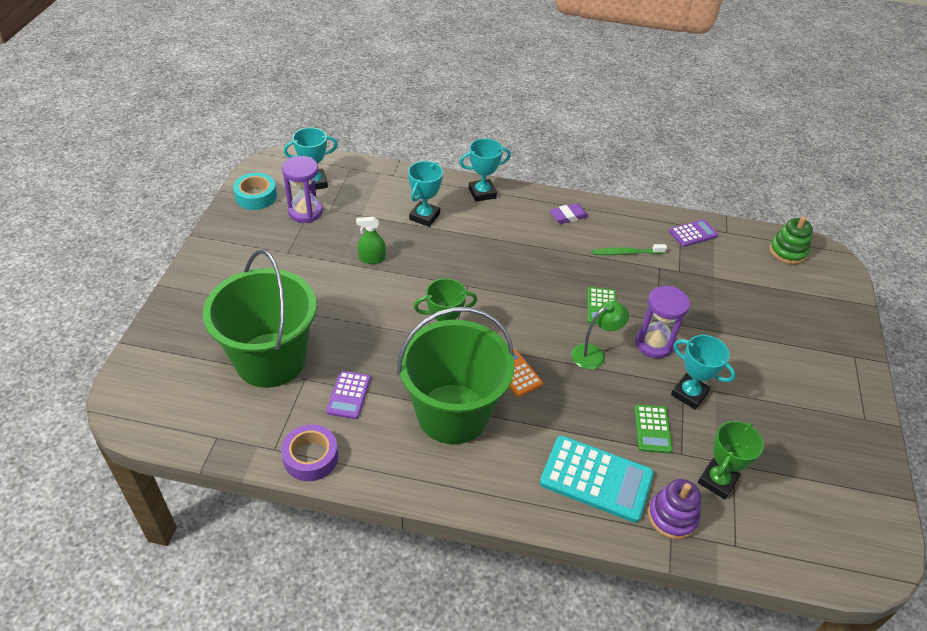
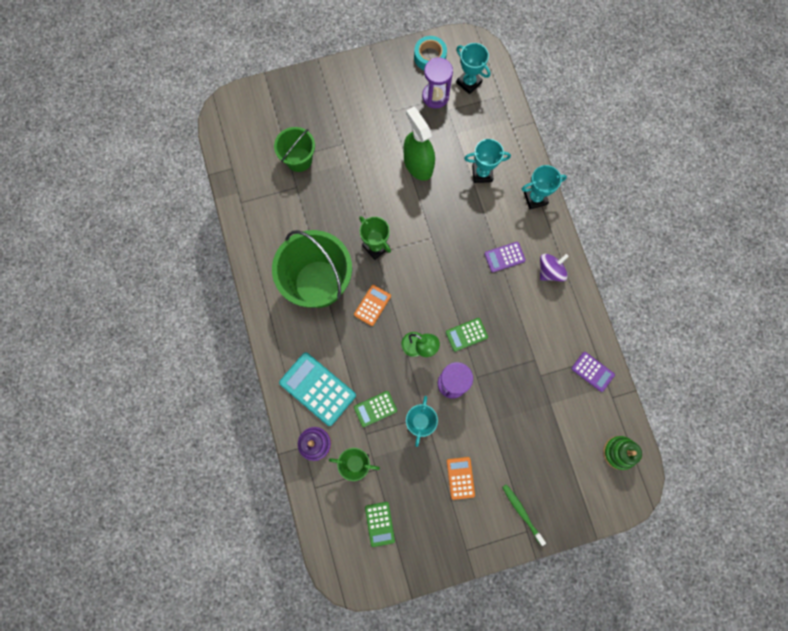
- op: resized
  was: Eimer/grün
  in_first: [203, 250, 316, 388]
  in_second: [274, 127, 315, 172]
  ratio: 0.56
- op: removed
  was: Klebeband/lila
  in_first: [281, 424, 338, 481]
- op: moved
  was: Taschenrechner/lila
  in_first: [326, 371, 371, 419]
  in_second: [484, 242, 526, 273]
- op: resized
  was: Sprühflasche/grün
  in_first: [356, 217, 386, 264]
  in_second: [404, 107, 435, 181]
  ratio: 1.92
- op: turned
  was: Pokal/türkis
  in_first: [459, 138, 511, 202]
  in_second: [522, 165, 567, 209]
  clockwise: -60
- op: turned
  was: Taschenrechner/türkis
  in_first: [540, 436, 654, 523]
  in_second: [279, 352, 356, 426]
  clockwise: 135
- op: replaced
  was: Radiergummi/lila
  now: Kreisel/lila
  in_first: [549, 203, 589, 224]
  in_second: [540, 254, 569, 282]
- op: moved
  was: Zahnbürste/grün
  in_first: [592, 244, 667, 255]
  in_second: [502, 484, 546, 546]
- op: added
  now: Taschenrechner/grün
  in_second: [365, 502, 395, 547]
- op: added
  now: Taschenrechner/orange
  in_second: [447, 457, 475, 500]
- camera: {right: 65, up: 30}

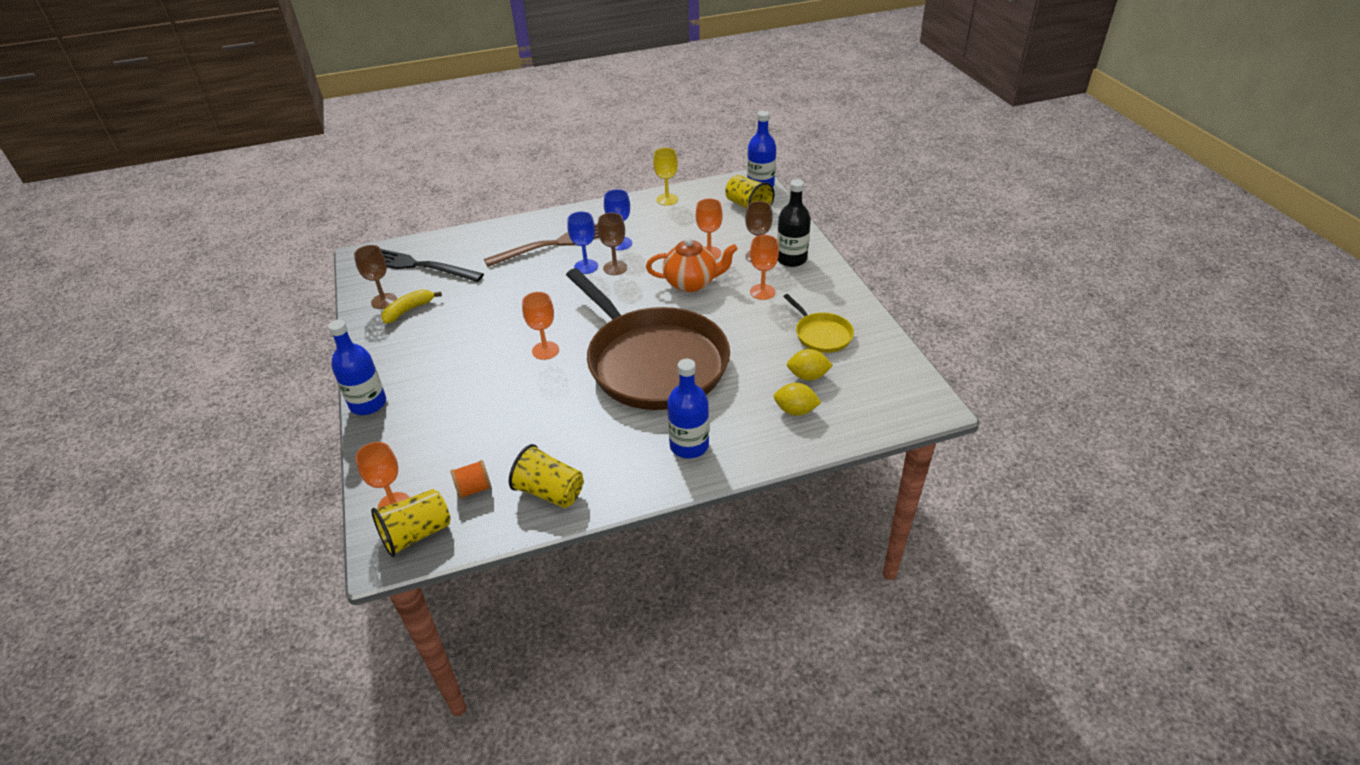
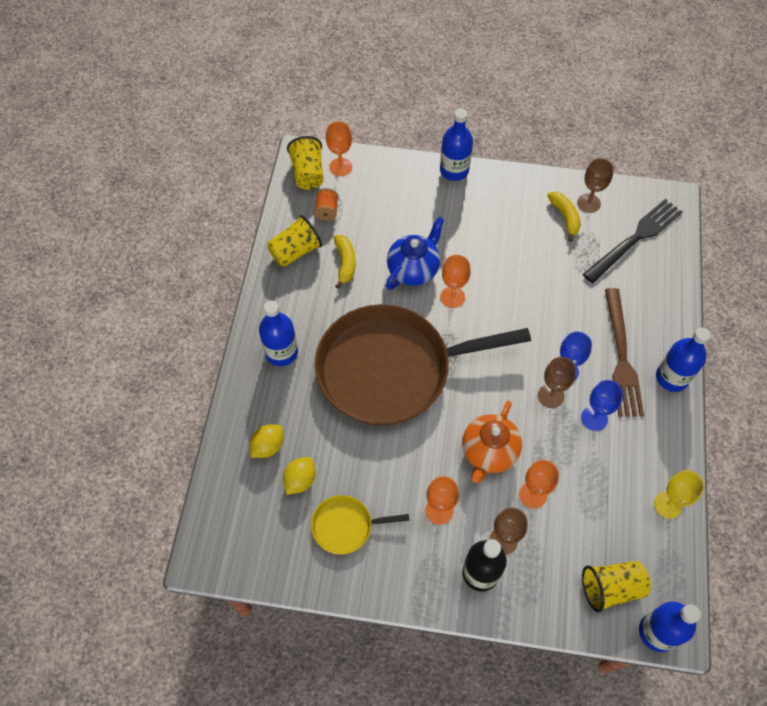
- op: added
  now: Banane/gelb
  in_second: [334, 235, 355, 289]
- op: added
  now: Teekanne/blau
  in_second: [386, 217, 444, 290]
- op: added
  now: Flasche/blau
  in_second: [656, 327, 711, 392]
- camera: {right: 115, up: 20}

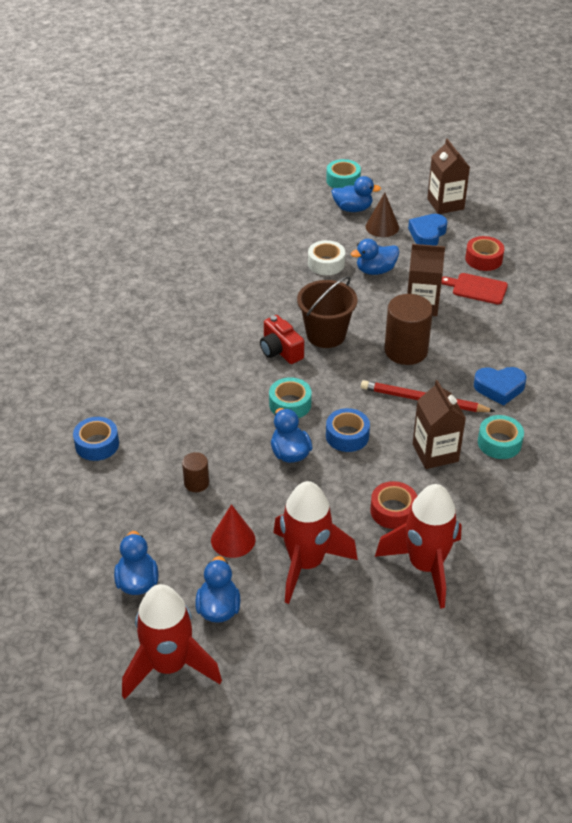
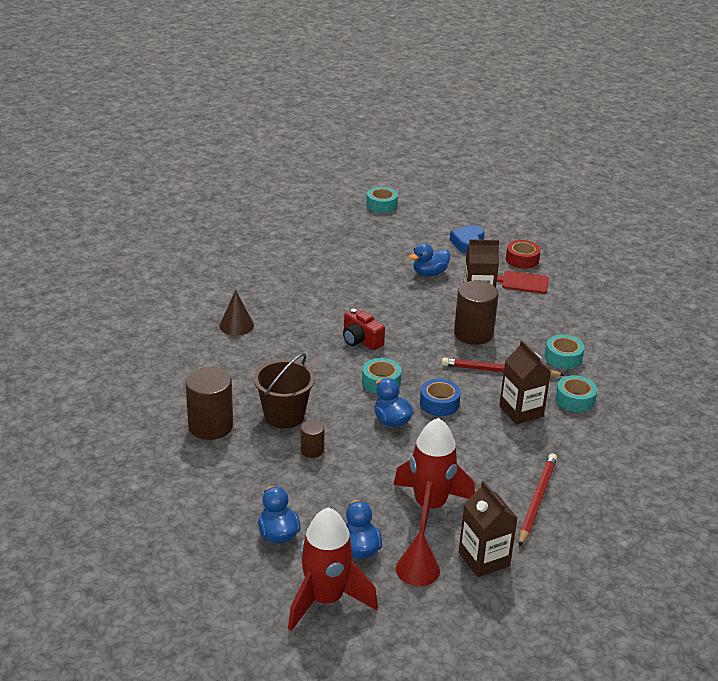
- op: replaced
  was: Klebeband/blau
  now: Vollzylinder/braun
  in_first: [73, 417, 119, 461]
  in_second: [186, 367, 233, 440]
- op: moved
  was: Kegel/rot
  in_first: [211, 504, 255, 558]
  in_second: [396, 530, 440, 586]
- op: moved
  was: Eimer/braun
  in_first: [297, 276, 357, 348]
  in_second: [254, 353, 315, 429]
- op: removed
  was: Klebeband/weiß
  in_first: [308, 240, 345, 275]
- op: removed
  was: Ente/blau
  in_first: [331, 176, 381, 212]
- op: moved
  was: Kegel/braun
  in_first: [366, 193, 399, 237]
  in_second: [219, 290, 254, 335]
- op: removed
  was: Klebeband/rot
  in_first: [370, 481, 417, 529]
- op: replaced
  was: Rakete/rot
  now: Bleistift/rot
  in_first: [375, 484, 462, 609]
  in_second: [519, 454, 557, 547]
- op: moved
  was: Getränkekarton/braun
  in_first: [427, 138, 470, 214]
  in_second: [459, 481, 517, 577]
- op: replaced
  was: Herz/blau
  now: Klebeband/türkis
  in_first: [474, 367, 526, 406]
  in_second: [545, 335, 584, 369]
- camera: {right: -10, up: -10}

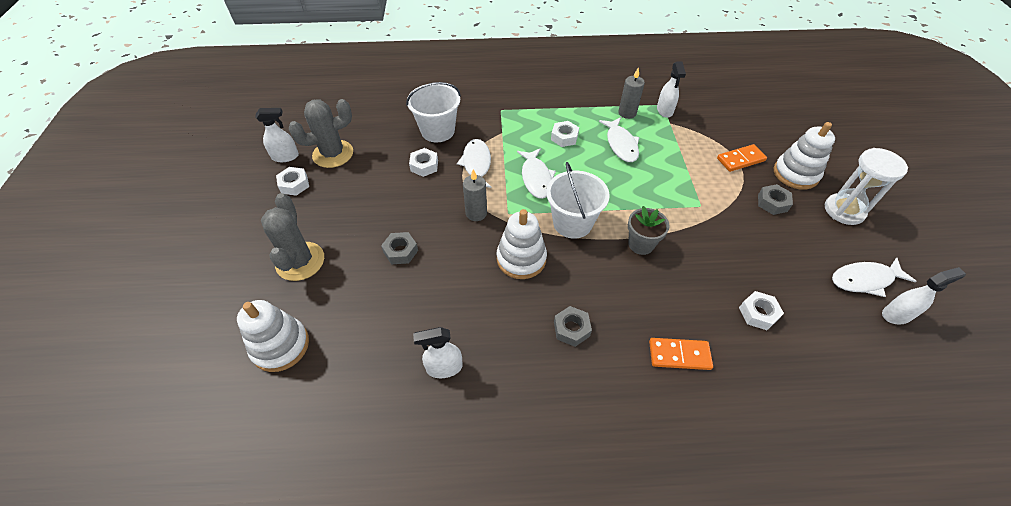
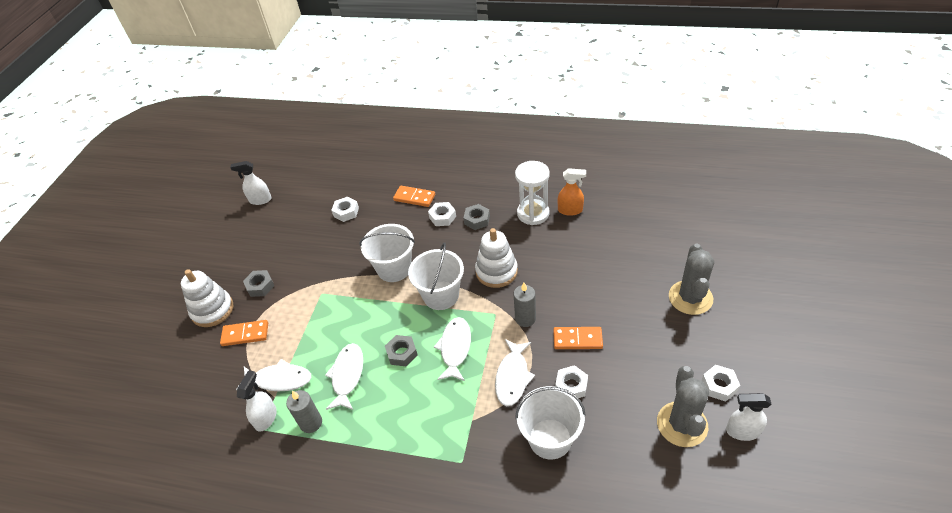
- op: removed
  was: Stapelspielzeug/weiß
  in_first: [237, 300, 309, 372]
- op: turned
  was: Kaktus/grau
  in_first: [289, 99, 353, 168]
  in_second: [657, 366, 709, 447]
  clockwise: -75
- op: moved
  was: Sechskantmutter/grau
  in_first: [381, 232, 418, 264]
  in_second: [385, 335, 418, 367]
- op: recoloured
  was: Sprühflasche/weiß
  now: Sprühflasche/orange
  in_first: [413, 327, 463, 378]
  in_second: [558, 168, 586, 216]
- op: moved
  was: Sechskantmutter/weiß
  in_first: [551, 121, 579, 147]
  in_second: [428, 202, 456, 226]
- op: replaced
  was: Blumentopf/grau
  now: Eimer/weiß
  in_first: [628, 206, 670, 255]
  in_second: [359, 224, 415, 282]
- op: moved
  was: Sanduhr/weiß
  in_first: [825, 148, 908, 225]
  in_second: [515, 161, 550, 225]
- op: moved
  was: Fisch/weiß
  in_first: [832, 258, 916, 297]
  in_second: [236, 359, 312, 391]
- op: added
  now: Dominostein/orange
  in_second: [553, 327, 603, 349]
- camera: {right: -160, up: -5}

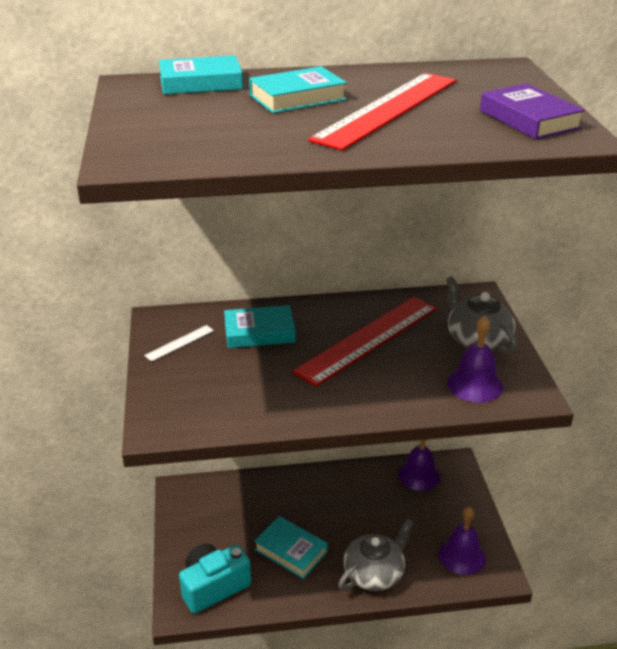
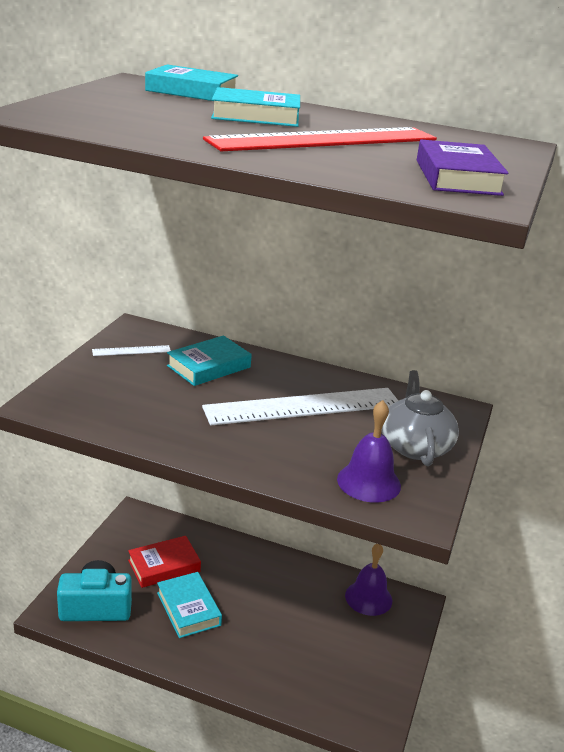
- op: turned
  was: Buch/türkis
  in_first: [224, 305, 296, 348]
  in_second: [167, 336, 252, 386]
  clockwise: -60
- op: recoloured
  was: Lineal/rot
  now: Lineal/weiß
  in_first: [292, 297, 437, 387]
  in_second: [202, 388, 398, 425]
- op: removed
  was: Teekanne/grau
  in_first: [338, 519, 414, 591]
- op: removed
  was: Glocke/lila
  in_first: [439, 507, 486, 575]
- op: added
  now: Buch/rot
  in_second: [128, 536, 201, 588]
- camera: {right: 25, up: -5}

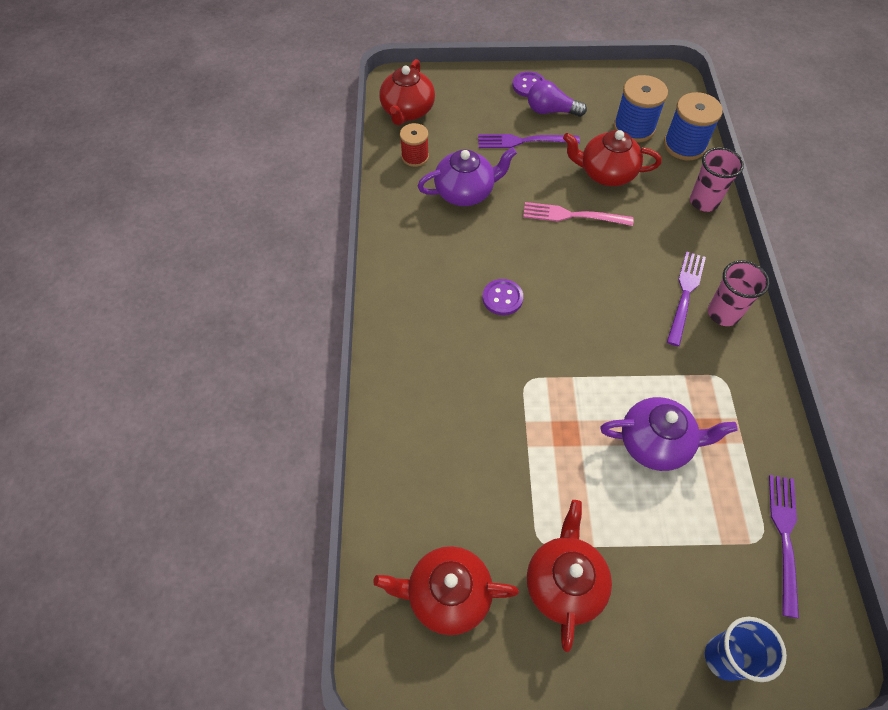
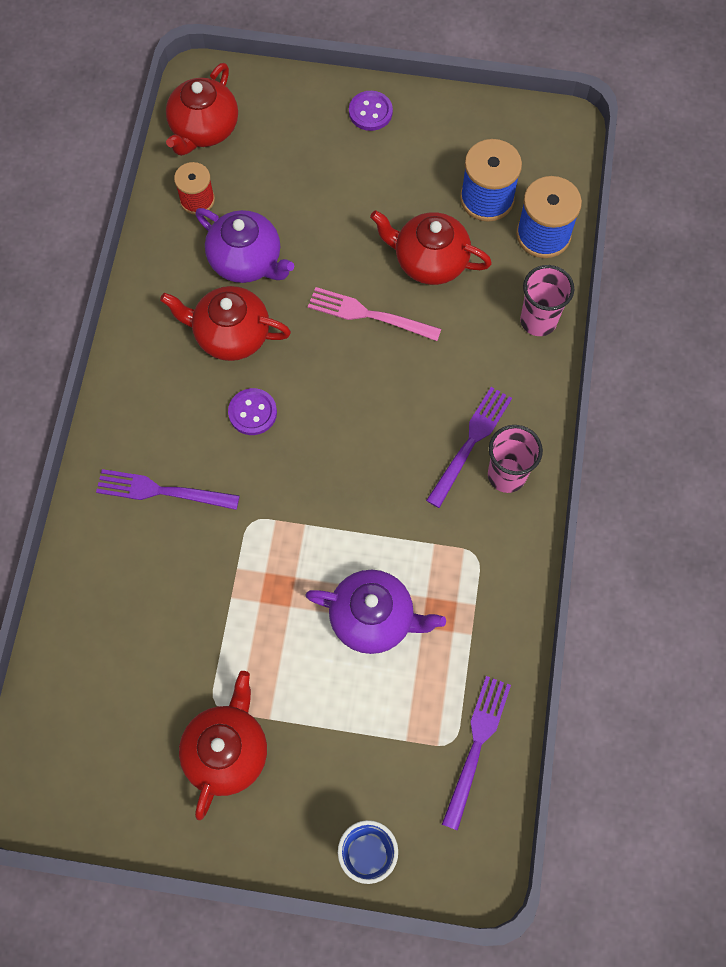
- op: moved
  was: Teekanne/rot
  in_first: [373, 546, 519, 635]
  in_second: [160, 286, 291, 361]
- op: turned
  was: Teekanne/lila
  in_first: [418, 147, 517, 206]
  in_second: [195, 208, 294, 283]
  clockwise: 45
- op: moved
  was: Gabel/lila
  in_first: [478, 134, 580, 148]
  in_second: [96, 469, 240, 510]
- op: removed
  was: Glühbirne/lila
  in_first: [528, 80, 587, 117]
- camera: {right: 10, up: 10}

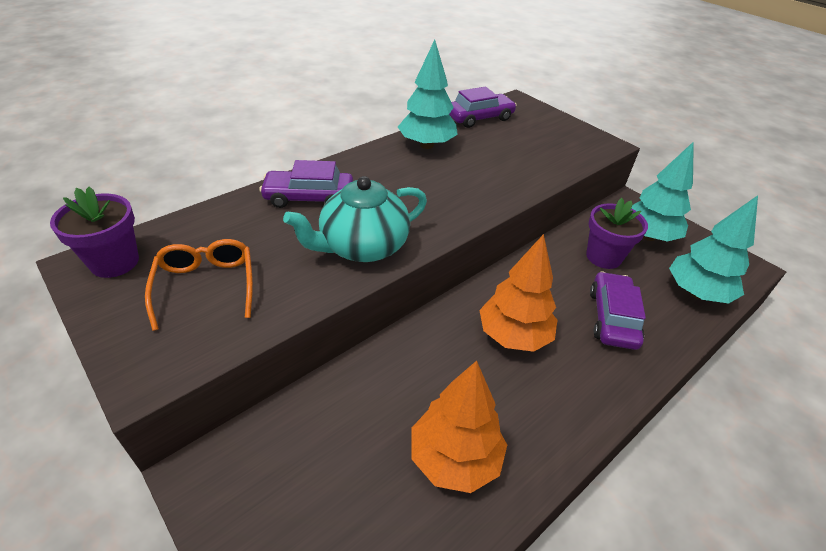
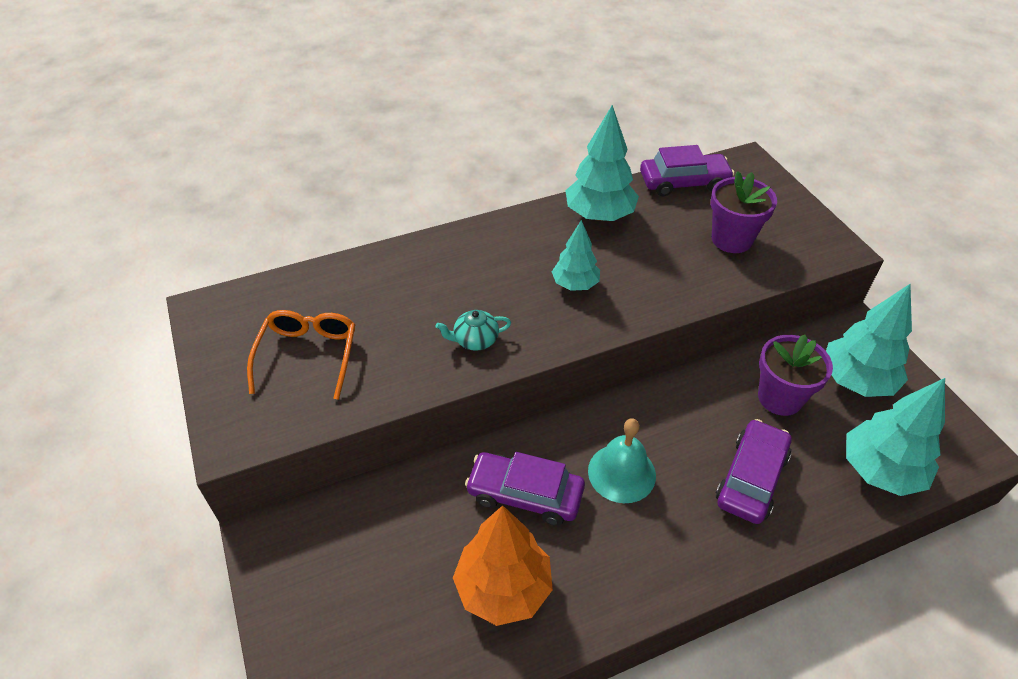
- op: moved
  was: Blumentopf/lila
  in_first: [50, 186, 139, 278]
  in_second: [710, 171, 777, 253]
- op: moved
  was: Auto/lila
  in_first: [259, 160, 353, 208]
  in_second: [465, 452, 585, 526]
- op: resized
  was: Teekanne/türkis
  in_first: [283, 176, 427, 262]
  in_second: [436, 310, 511, 351]
  ratio: 0.47
- op: replaced
  was: Baum/orange
  now: Glocke/türkis
  in_first: [479, 234, 557, 352]
  in_second: [588, 418, 656, 503]
- op: added
  now: Baum/türkis
  in_second: [552, 220, 600, 291]
- camera: {right: 20, up: 5}

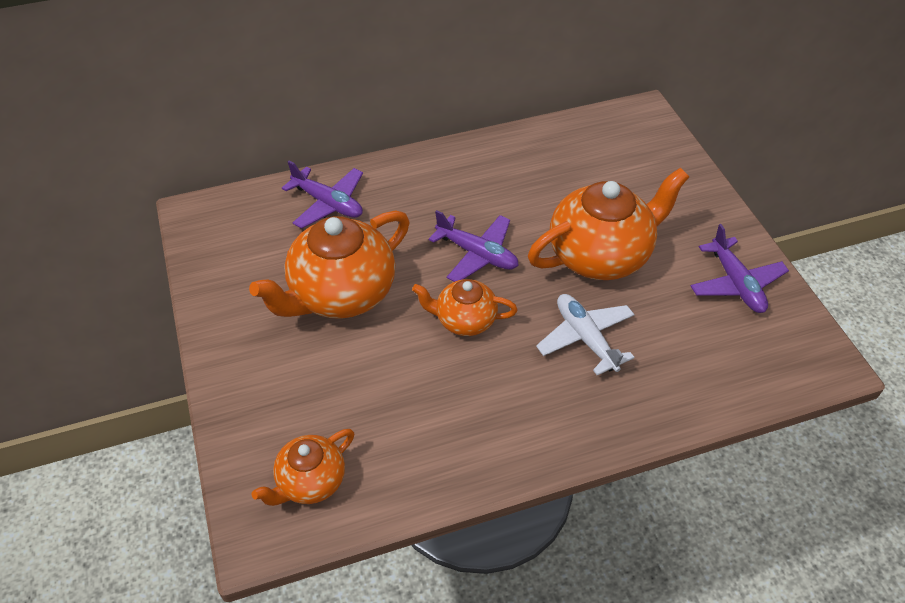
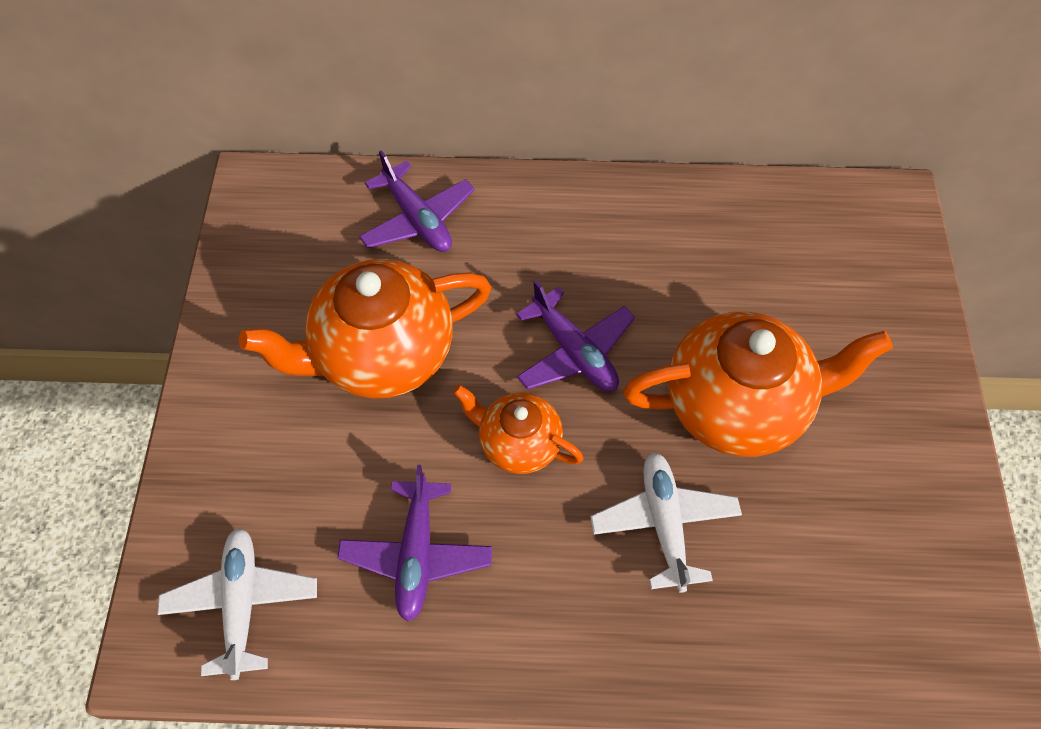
- op: replaced
  was: Teekanne/orange
  now: Flugzeug/weiß
  in_first: [251, 429, 354, 506]
  in_second: [157, 528, 317, 680]
- op: moved
  was: Flugzeug/lila
  in_first: [690, 224, 789, 313]
  in_second: [337, 465, 492, 622]
- camera: {right: 20, up: 10}

